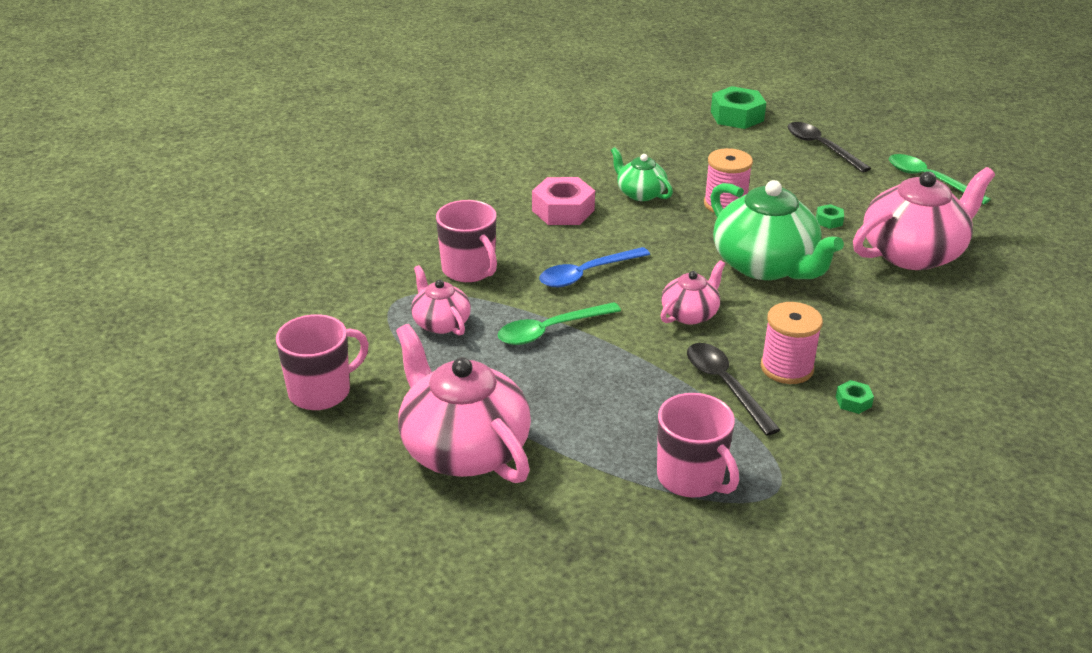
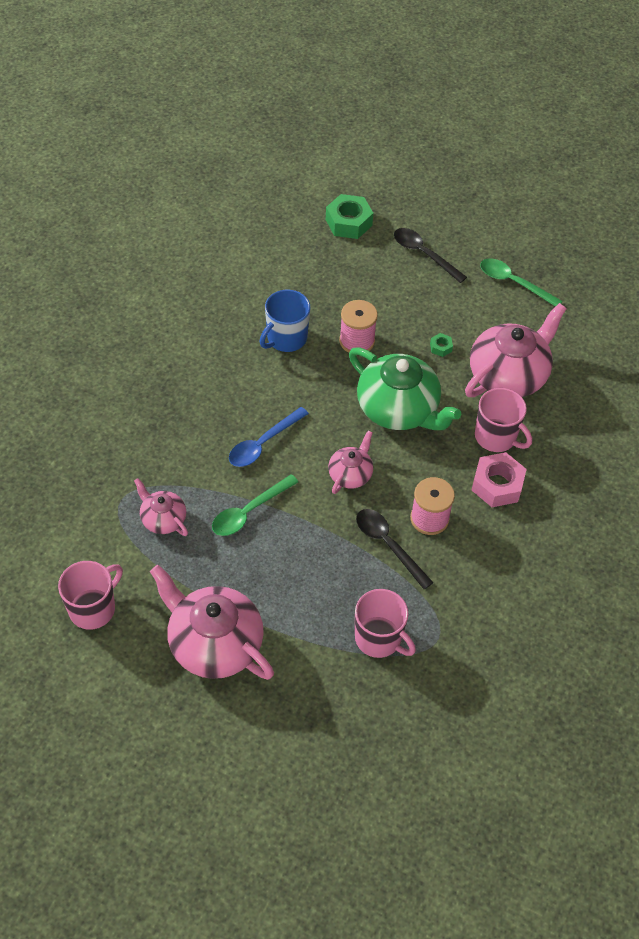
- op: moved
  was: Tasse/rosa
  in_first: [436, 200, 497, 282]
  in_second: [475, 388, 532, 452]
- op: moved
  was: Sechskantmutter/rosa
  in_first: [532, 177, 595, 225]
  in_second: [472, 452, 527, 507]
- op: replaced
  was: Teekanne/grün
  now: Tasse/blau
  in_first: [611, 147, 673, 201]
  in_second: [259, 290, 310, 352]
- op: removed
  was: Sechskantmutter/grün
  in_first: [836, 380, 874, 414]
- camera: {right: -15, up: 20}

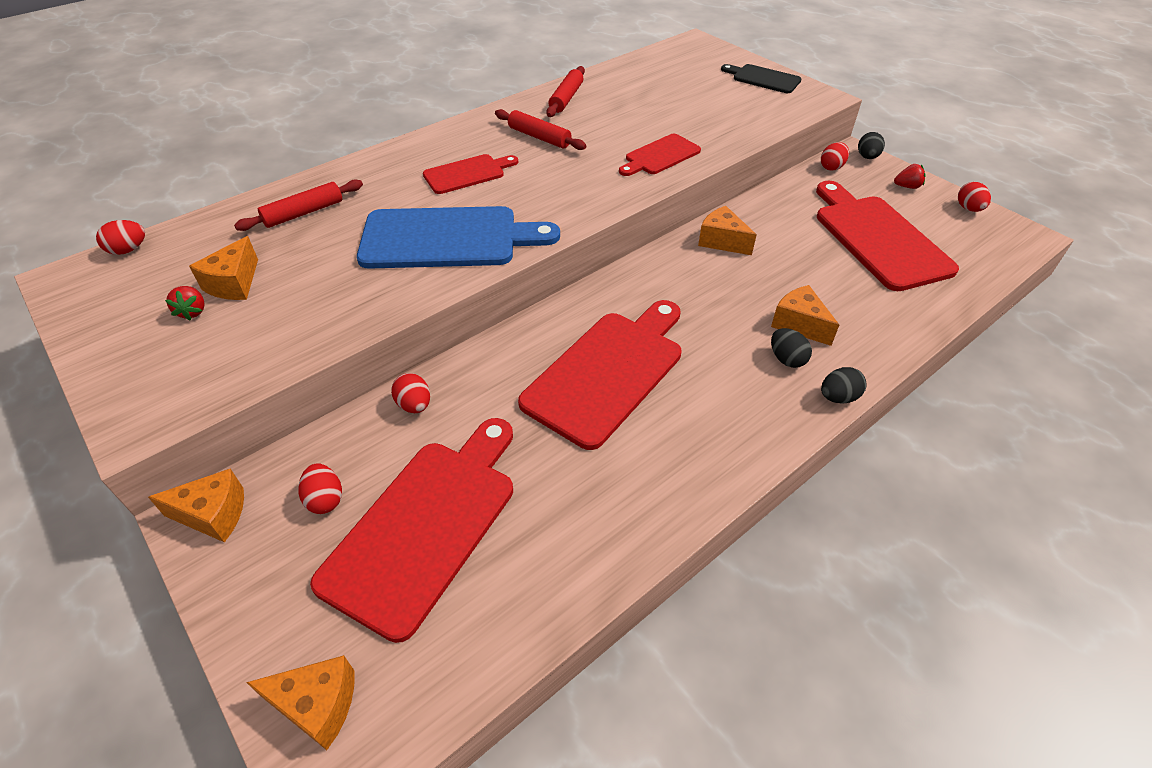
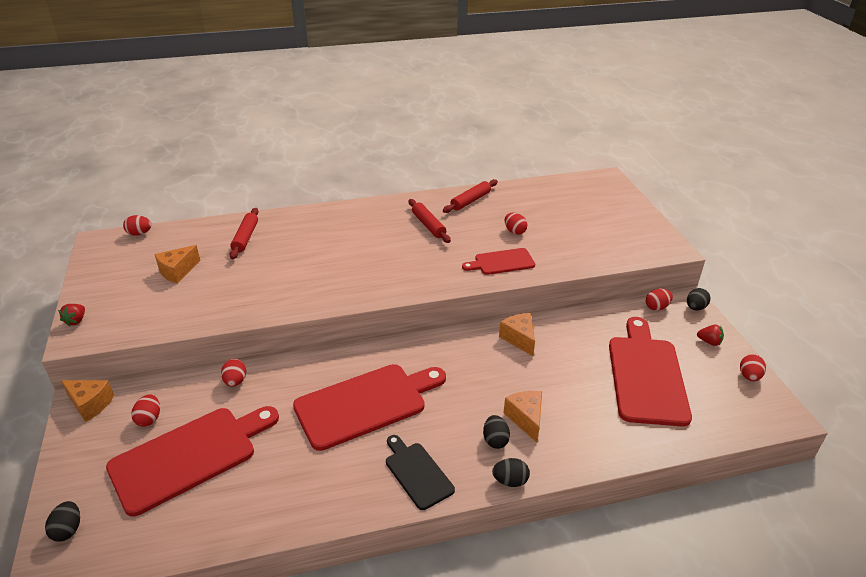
- op: moved
  was: Erdbeere/rot
  in_first: [165, 286, 205, 320]
  in_second: [58, 304, 85, 327]
- op: turned
  was: Nudelholz/rot
  in_first: [234, 180, 363, 231]
  in_second: [229, 208, 259, 259]
  clockwise: -75
- op: replaced
  was: Käse/orange
  now: Ei/schwarz
  in_first: [246, 655, 355, 750]
  in_second: [45, 501, 80, 542]
- op: removed
  was: Schneidebrett/blau
  in_first: [357, 206, 560, 269]
- op: removed
  was: Schneidebrett/rot
  in_first: [423, 154, 518, 194]
- op: moved
  was: Schneidebrett/schwarz
  in_first: [721, 64, 802, 93]
  in_second: [386, 435, 455, 510]
- op: added
  now: Ei/rot
  in_second: [504, 213, 527, 235]
- camera: {right: 25, up: -10}

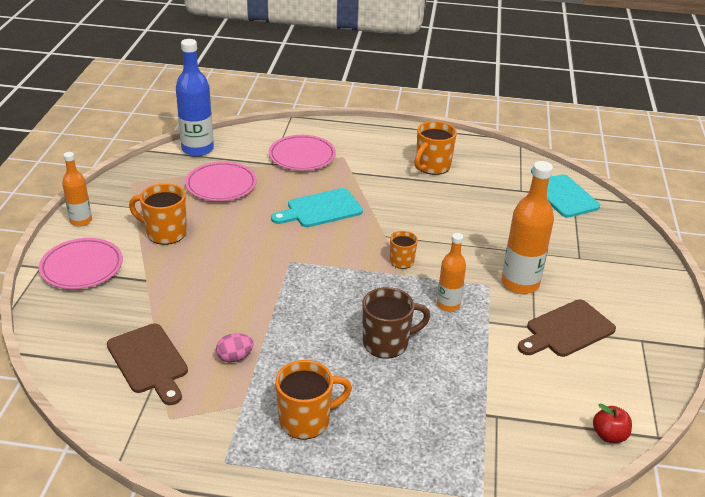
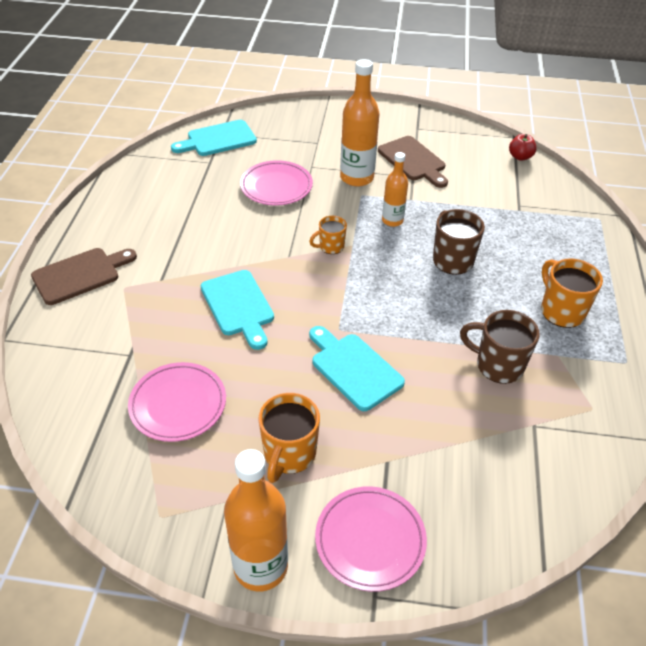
- op: resized
  was: Flasche/orange
  in_first: [62, 152, 92, 226]
  in_second: [224, 449, 288, 592]
  ratio: 1.67
- op: moved
  was: Schneidebrett/braun
  in_first: [107, 323, 188, 405]
  in_second: [31, 248, 137, 305]
- op: removed
  was: Flasche/blau
  in_first: [176, 39, 214, 156]
- op: replaced
  was: Ei/rosa
  now: Tasse/braun
  in_first: [216, 333, 254, 363]
  in_second: [460, 310, 540, 384]
- op: moved
  was: Teller/rosa
  in_first: [269, 135, 336, 171]
  in_second: [240, 160, 313, 205]
- op: removed
  was: Tasse/orange
  in_first: [414, 121, 457, 175]
- op: added
  now: Schneidebrett/türkis
  in_second: [309, 326, 405, 411]
- camera: {right: -90, up: 10}

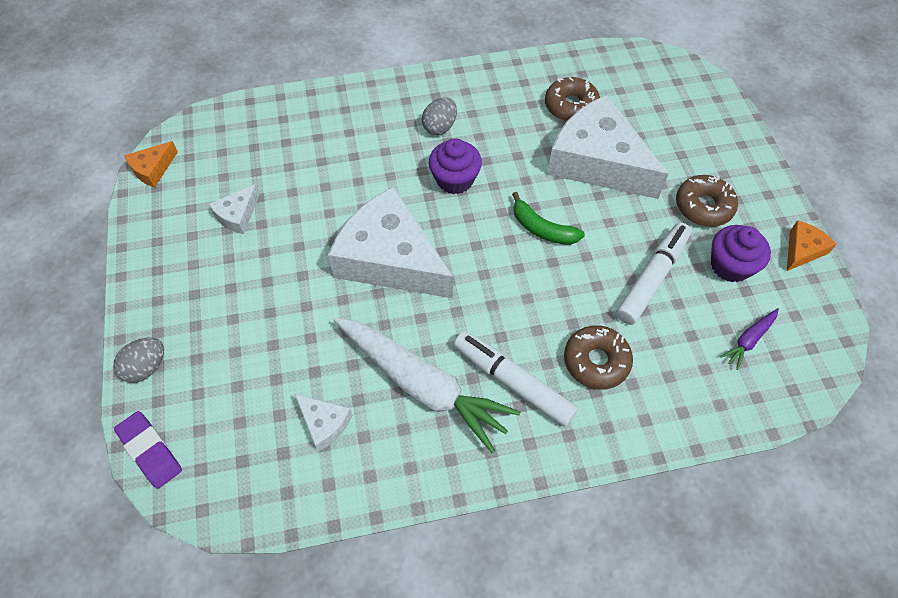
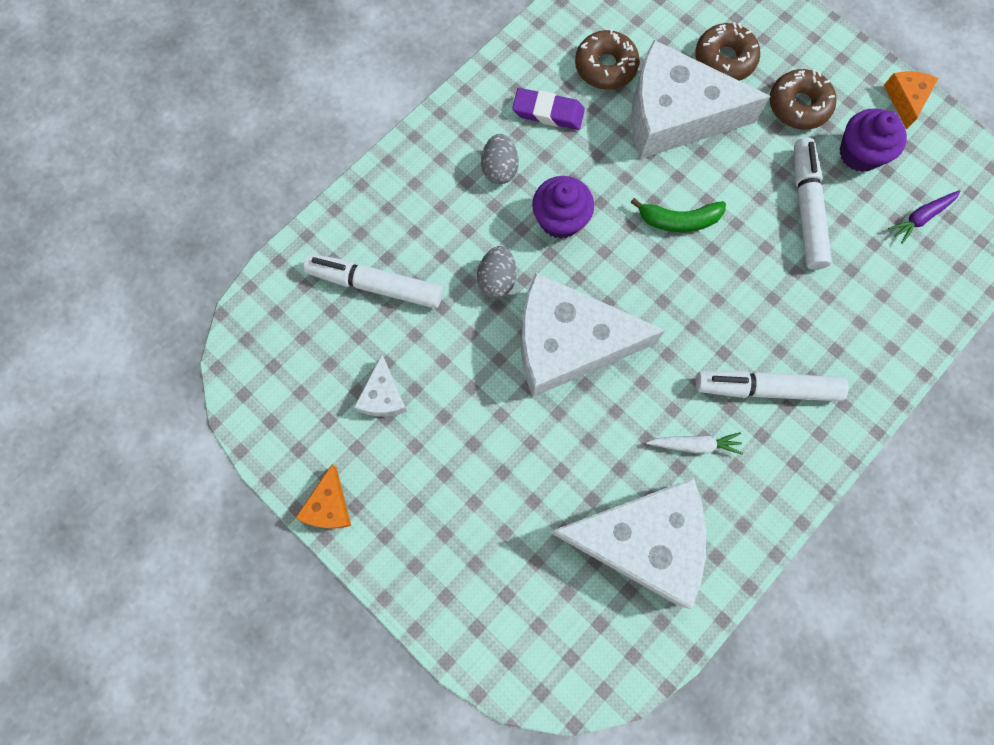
- op: moved
  was: Ei/grau
  in_first: [114, 338, 164, 383]
  in_second: [477, 246, 516, 298]
- op: moved
  was: Radiergummi/lila
  in_first: [114, 411, 182, 489]
  in_second: [512, 88, 585, 130]
- op: moved
  was: Käse/orange
  in_first: [124, 141, 178, 188]
  in_second: [295, 465, 351, 529]
- op: resized
  was: Käse/weiß
  in_first: [295, 394, 352, 451]
  in_second: [550, 478, 706, 609]
  ratio: 2.32
- op: resized
  was: Karotte/weiß
  in_first: [334, 317, 520, 453]
  in_second: [646, 432, 743, 454]
  ratio: 0.42
- op: moved
  was: Donut/braun
  in_first: [564, 325, 633, 390]
  in_second: [695, 22, 760, 81]
- op: turned
  was: Karotte/lila
  in_first: [720, 308, 779, 370]
  in_second: [888, 190, 961, 244]
  clockwise: 45
- op: added
  now: Filzstift/weiß
  in_second: [303, 254, 443, 308]
- camera: {right: -35, up: 15}

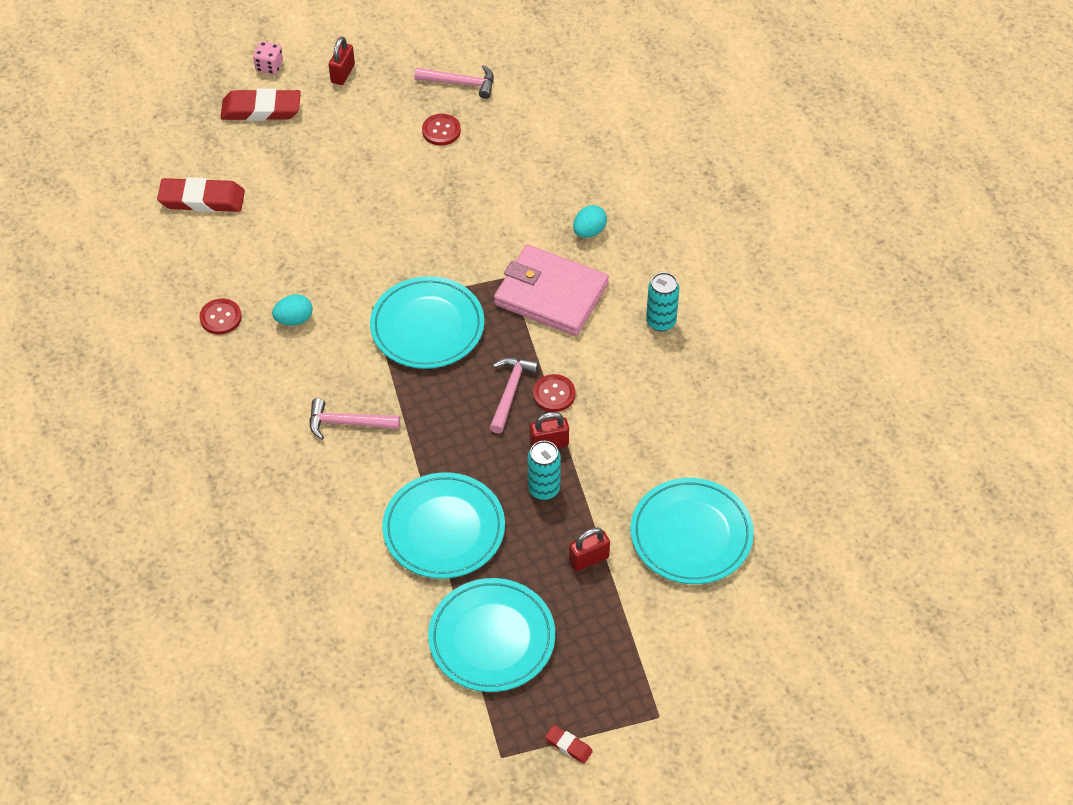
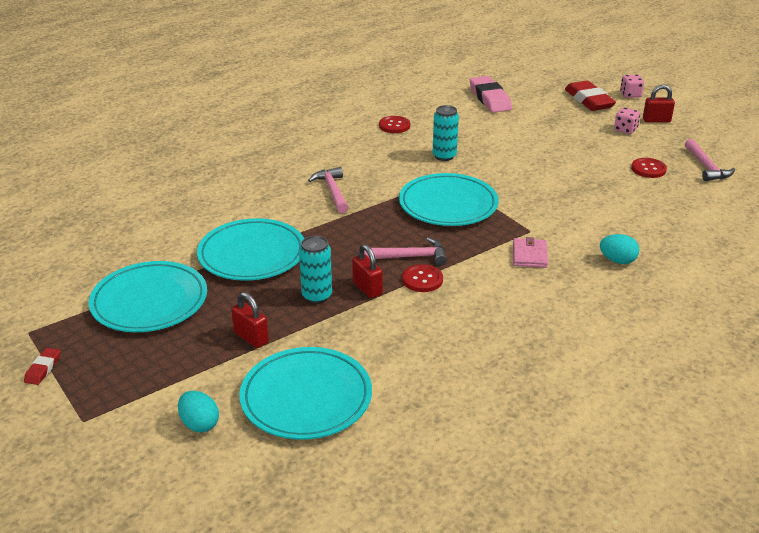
- op: recoloured
  was: Radiergummi/rot
  now: Radiergummi/rosa
  in_first: [157, 177, 245, 212]
  in_second: [469, 76, 512, 113]
- op: moved
  was: Ei/türkis
  in_first: [272, 294, 313, 326]
  in_second: [178, 391, 219, 433]
- op: resized
  was: Geldbörse/rosa
  in_first: [494, 245, 609, 336]
  in_second: [513, 237, 548, 268]
  ratio: 0.46
- op: moved
  was: Dose/türkis
  in_first: [646, 272, 680, 331]
  in_second: [432, 105, 459, 161]
- op: added
  now: Spielwürfel/rosa
  in_second: [614, 107, 640, 134]
- camera: {right: 70, up: -20}

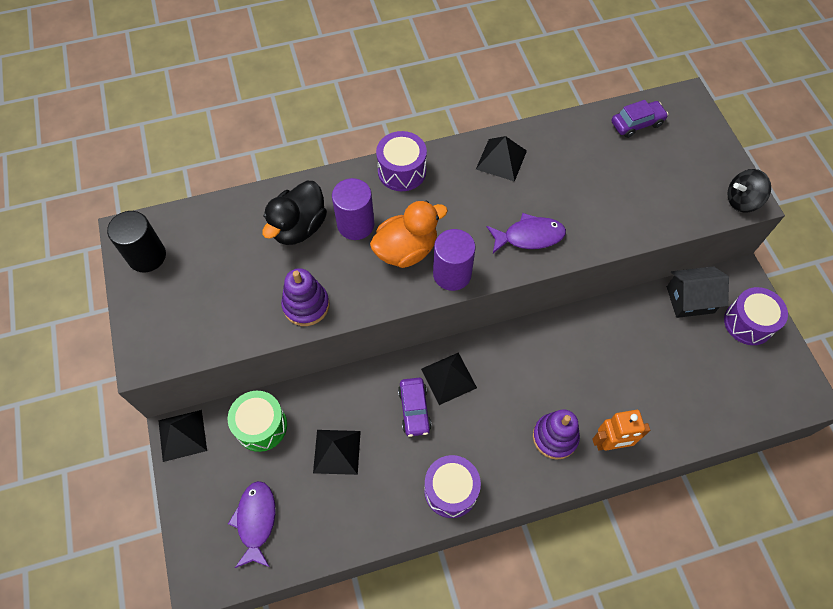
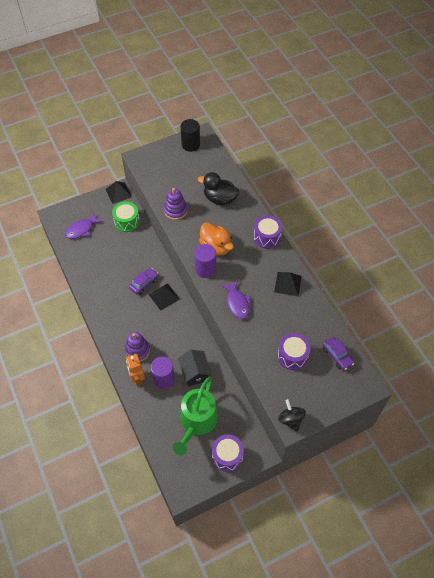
- op: turned
  was: Fisch/lila
  in_first: [228, 481, 276, 568]
  in_second: [65, 212, 103, 239]
  clockwise: 150
- op: removed
  was: Pyramide/schwarz
  in_first: [313, 430, 361, 475]
- op: moved
  was: Vollzylinder/lila
  in_first: [332, 178, 374, 240]
  in_second: [151, 357, 175, 389]
- op: turned
  was: Auto/lila
  in_first: [398, 378, 432, 437]
  in_second: [129, 268, 158, 295]
  clockwise: 150
- op: moved
  was: Trommel/lila
  in_first: [424, 455, 481, 518]
  in_second: [277, 333, 311, 370]
- op: moved
  was: Haus/schwarz
  in_first: [667, 266, 729, 318]
  in_second: [178, 349, 212, 386]
- op: added
  now: Gießkanne/grün
  in_second: [173, 377, 218, 455]
- camera: {right: 80, up: -5}

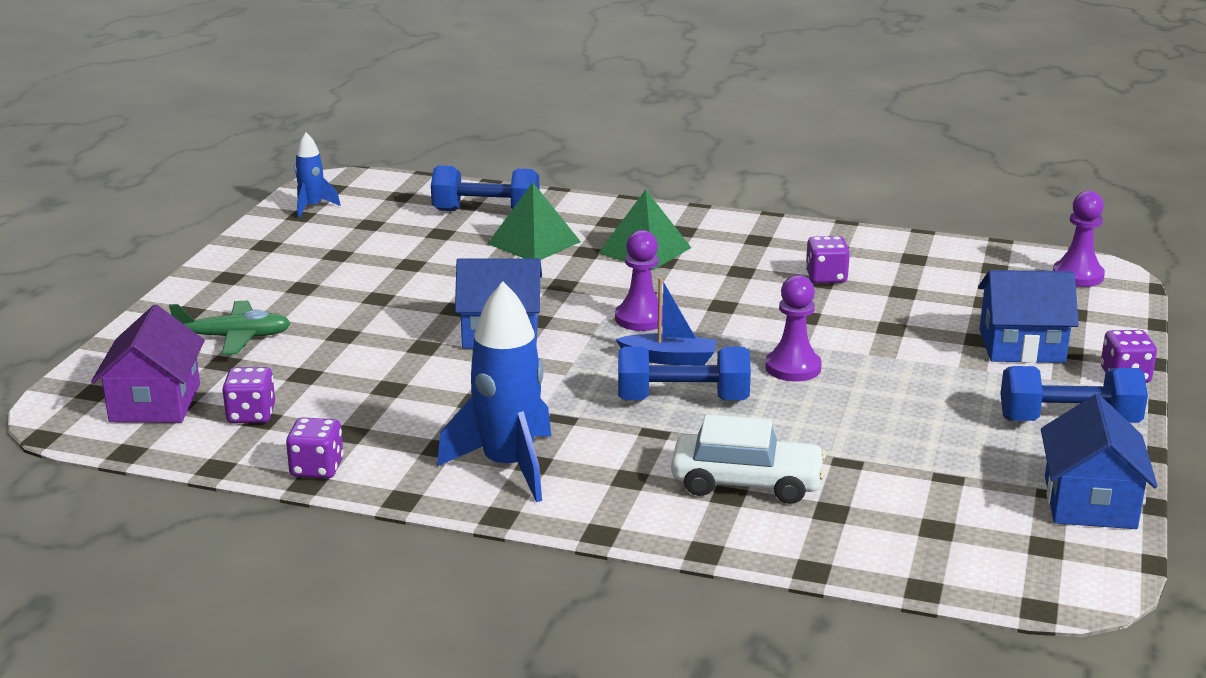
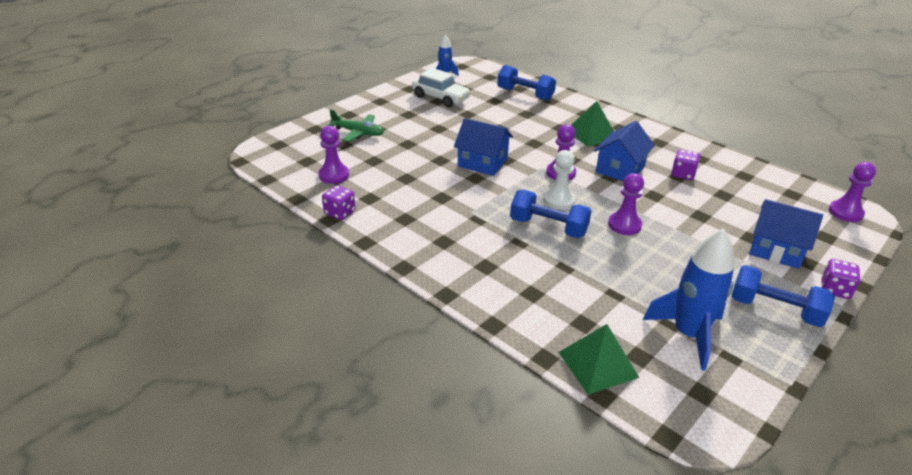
- op: removed
  was: Haus/lila
  in_first: [91, 305, 205, 423]
- op: replaced
  was: Spielwürfel/lila
  now: Bauer/lila
  in_first: [222, 367, 275, 423]
  in_second: [318, 126, 349, 184]
- op: moved
  was: Rakete/blau
  in_first: [437, 281, 551, 502]
  in_second: [643, 228, 734, 370]
- op: moved
  was: Pyramide/grün
  in_first: [487, 182, 581, 260]
  in_second: [558, 324, 639, 395]
- op: replaced
  was: Boot/blau
  now: Bauer/weiß
  in_first: [616, 278, 717, 365]
  in_second: [544, 150, 576, 210]
- op: moved
  was: Auto/weiß
  in_first: [671, 414, 826, 504]
  in_second: [412, 68, 471, 107]
- op: moved
  was: Haus/blau
  in_first: [1041, 394, 1158, 529]
  in_second: [594, 121, 655, 181]
- camera: {right: 25, up: 10}

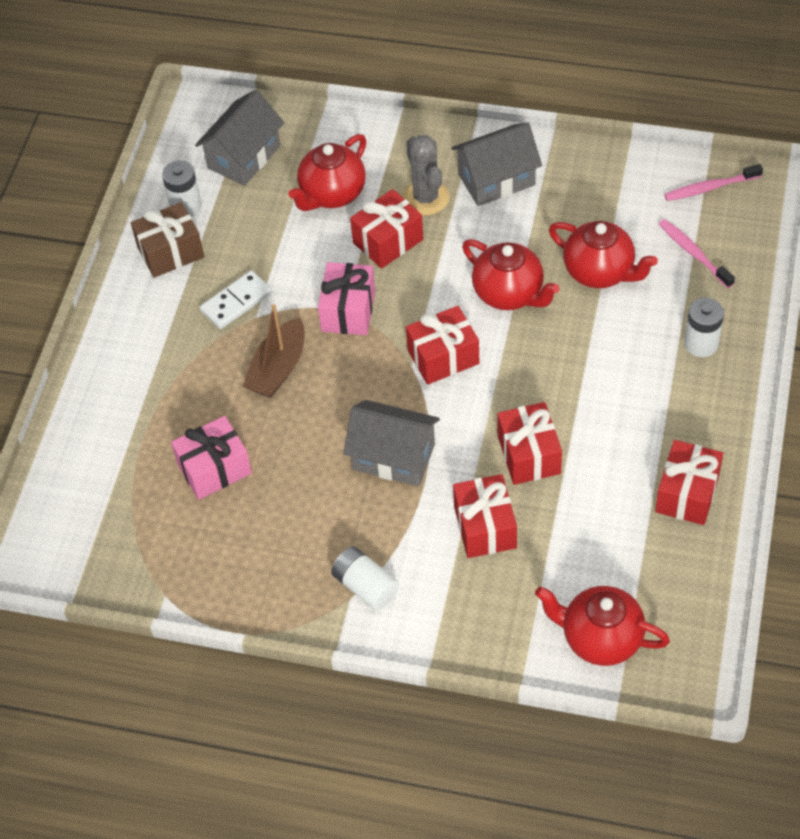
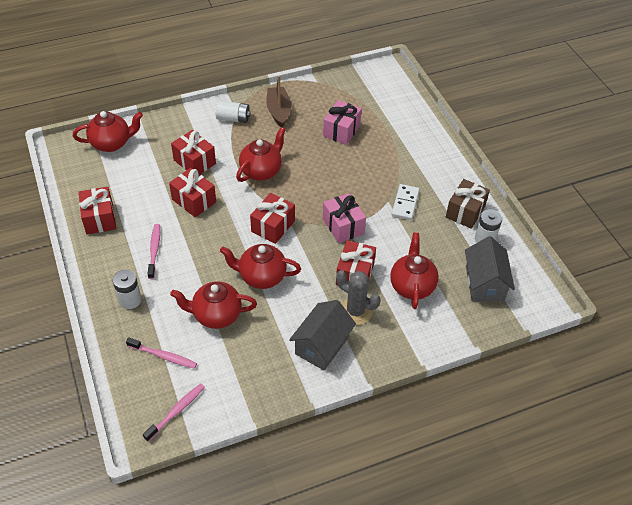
- op: moved
  was: Boot/braun
  in_first: [243, 304, 305, 398]
  in_second: [266, 76, 291, 127]
- op: replaced
  was: Haus/grau
  now: Teekanne/rot
  in_first: [343, 400, 440, 486]
  in_second: [236, 127, 286, 182]
- op: added
  now: Zahnbürste/rosa
  in_second: [148, 224, 160, 279]
- camera: {right: 140, up: -5}

